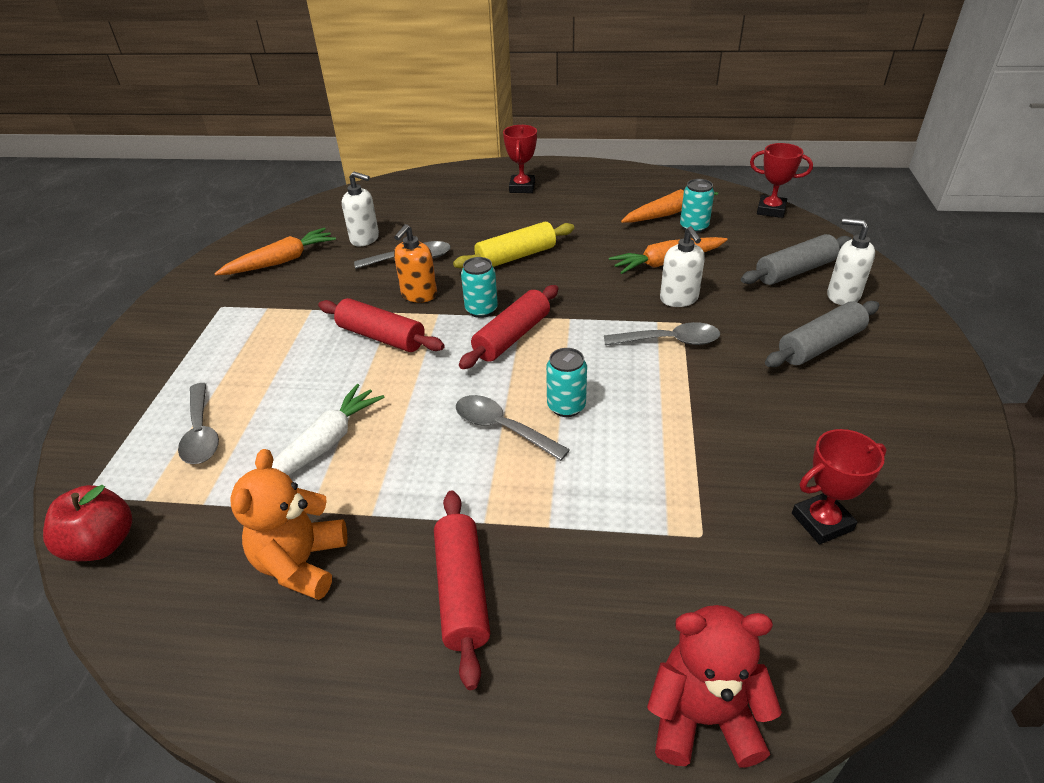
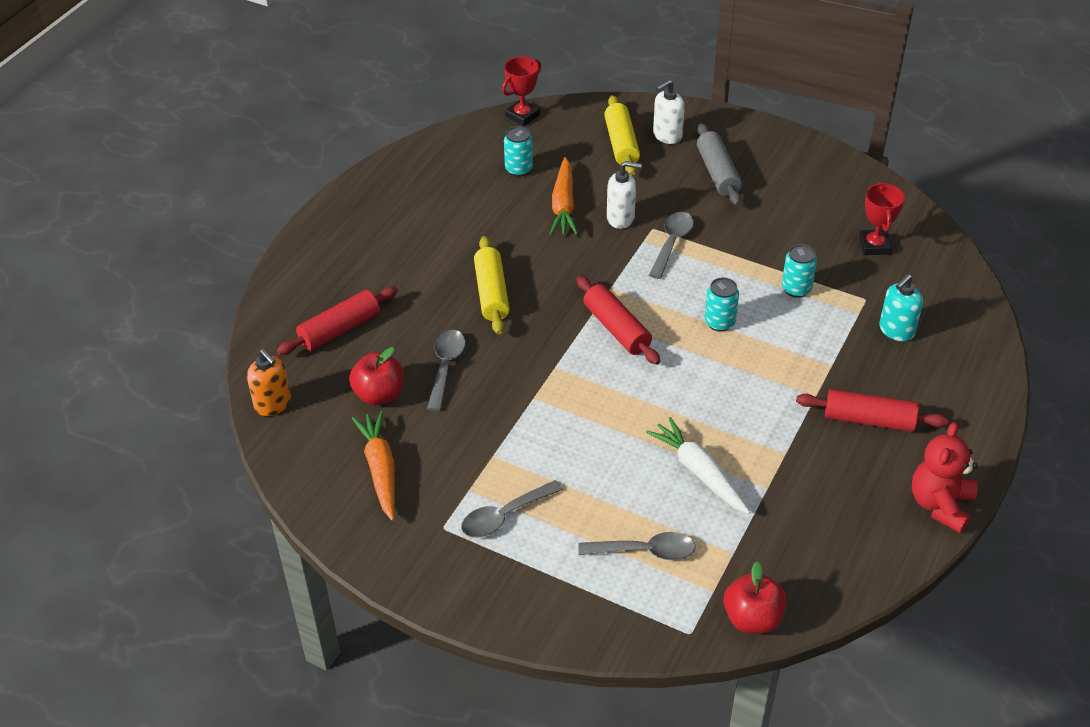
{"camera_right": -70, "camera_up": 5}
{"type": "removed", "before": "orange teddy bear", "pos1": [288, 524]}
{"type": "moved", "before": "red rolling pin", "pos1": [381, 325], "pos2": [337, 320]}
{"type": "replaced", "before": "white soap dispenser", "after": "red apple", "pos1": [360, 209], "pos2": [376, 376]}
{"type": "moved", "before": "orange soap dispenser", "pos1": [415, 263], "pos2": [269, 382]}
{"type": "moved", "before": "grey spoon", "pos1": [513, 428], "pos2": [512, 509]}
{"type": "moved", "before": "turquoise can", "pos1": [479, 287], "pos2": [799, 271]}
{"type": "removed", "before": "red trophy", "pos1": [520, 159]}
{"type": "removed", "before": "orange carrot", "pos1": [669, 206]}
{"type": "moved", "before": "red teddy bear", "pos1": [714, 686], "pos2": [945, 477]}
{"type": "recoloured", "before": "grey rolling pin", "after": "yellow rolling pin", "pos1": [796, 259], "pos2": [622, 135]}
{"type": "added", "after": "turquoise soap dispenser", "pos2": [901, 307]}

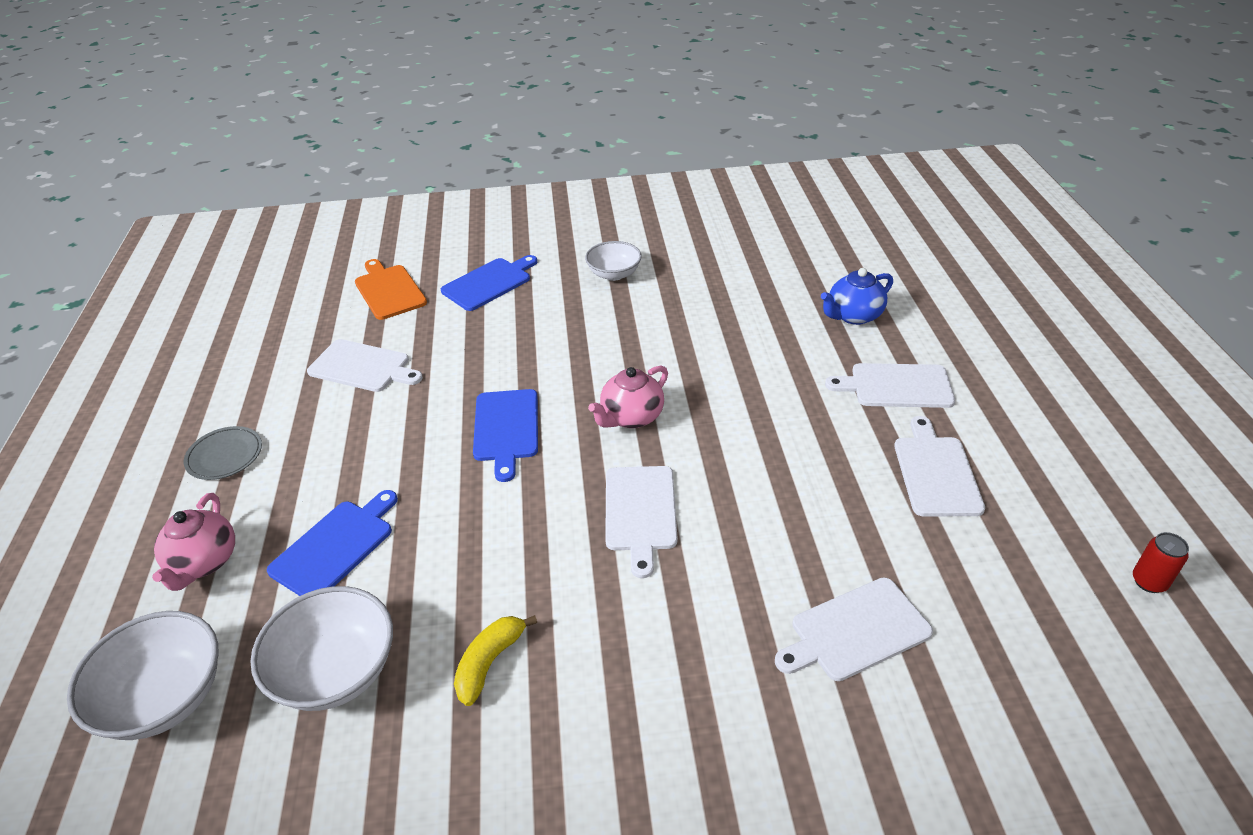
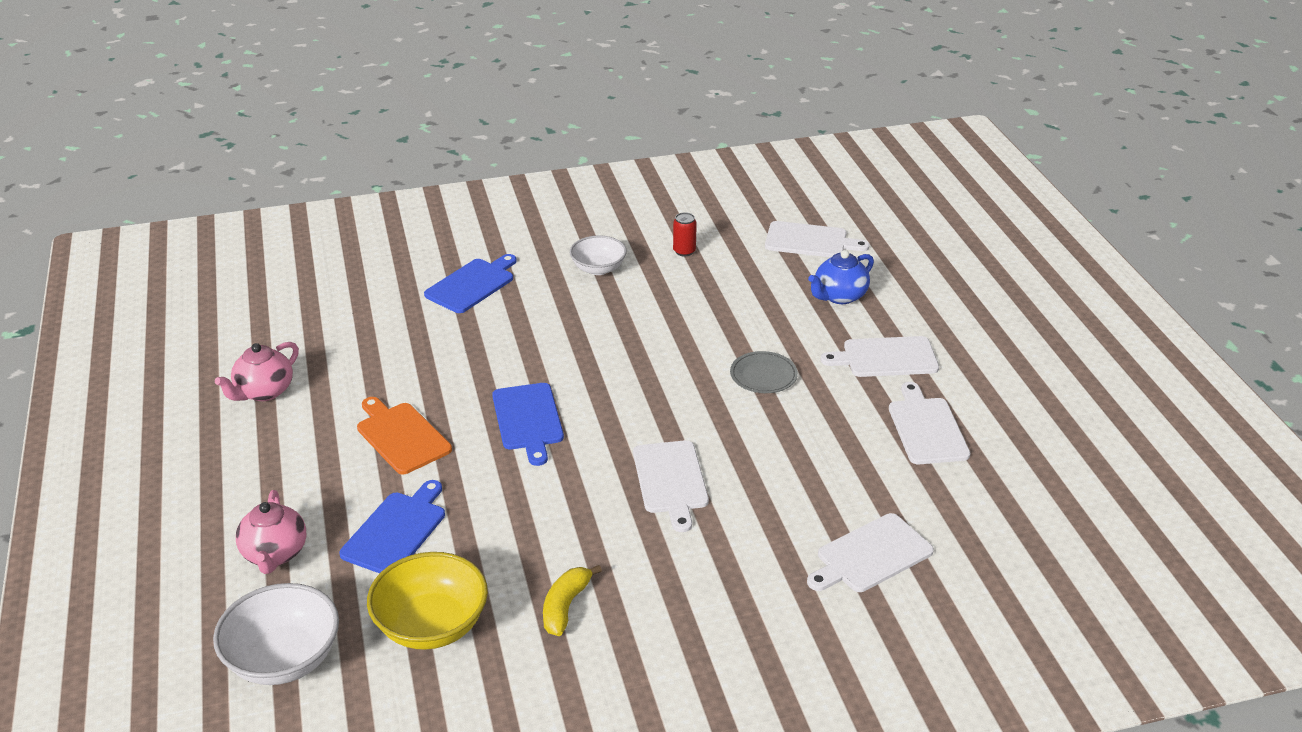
{"camera_right": -10, "camera_up": -5}
{"type": "moved", "before": "grey plate", "pos1": [223, 453], "pos2": [764, 372]}
{"type": "recoloured", "before": "white bowl", "after": "yellow bowl", "pos1": [321, 648], "pos2": [427, 601]}
{"type": "moved", "before": "white cutting board", "pos1": [365, 365], "pos2": [817, 239]}
{"type": "moved", "before": "orange cutting board", "pos1": [391, 289], "pos2": [404, 435]}
{"type": "moved", "before": "pink teapot", "pos1": [628, 397], "pos2": [257, 371]}
{"type": "moved", "before": "red can", "pos1": [1161, 562], "pos2": [685, 234]}

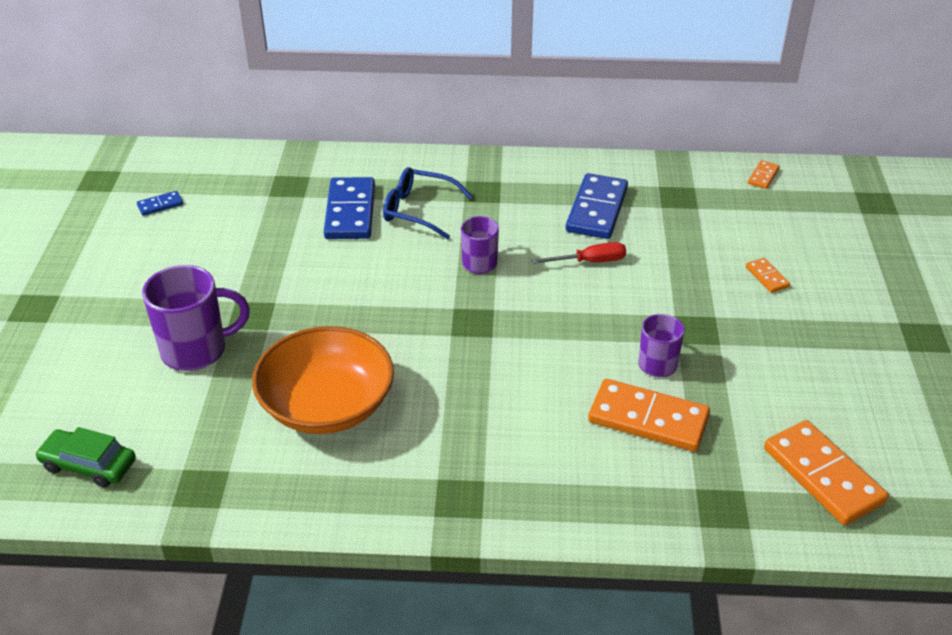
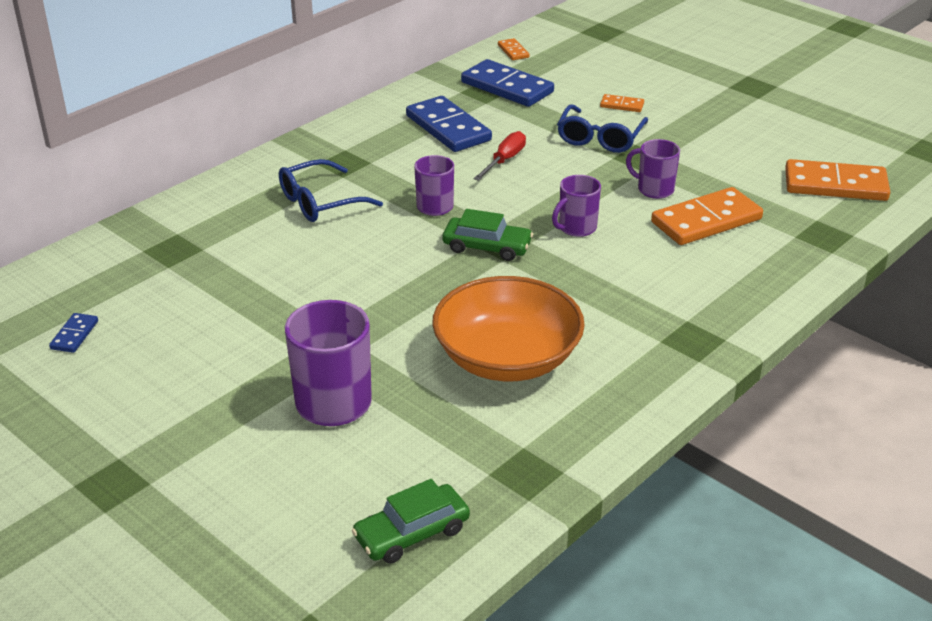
{"camera_right": -50, "camera_up": -5}
{"type": "moved", "before": "blue domino", "pos1": [349, 208], "pos2": [507, 83]}
{"type": "added", "after": "green car", "pos2": [488, 235]}
{"type": "added", "after": "purple mug", "pos2": [576, 206]}
{"type": "added", "after": "blue glasses", "pos2": [602, 128]}

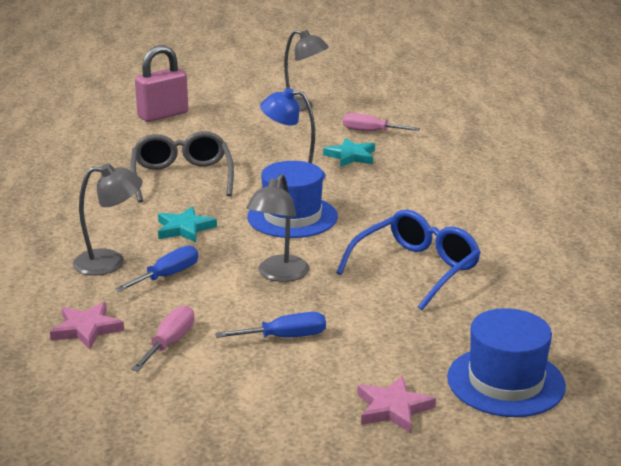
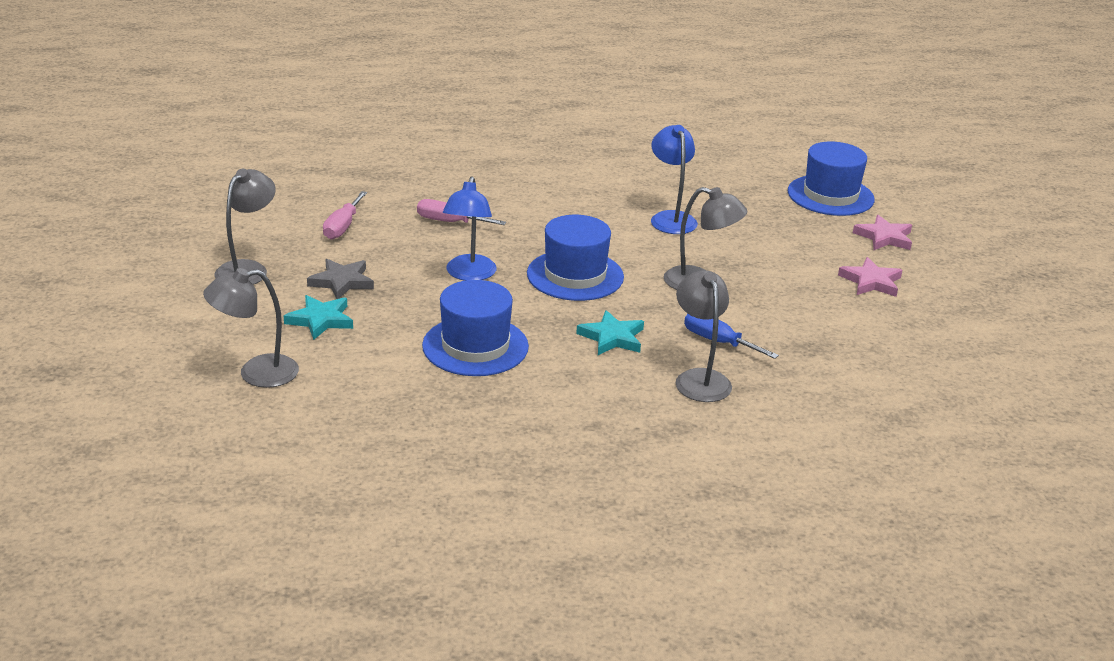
{"camera_right": -95, "camera_up": 5}
{"type": "moved", "before": "pink star", "pos1": [87, 326], "pos2": [870, 277]}
{"type": "replaced", "before": "grey glasses", "after": "blue hat", "pos1": [182, 167], "pos2": [475, 328]}
{"type": "moved", "before": "pink screwdriver", "pos1": [162, 338], "pos2": [461, 212]}
{"type": "replaced", "before": "pink padlock", "after": "grey lamp", "pos1": [161, 83], "pos2": [251, 328]}
{"type": "removed", "before": "blue screwdriver", "pos1": [270, 325]}
{"type": "moved", "before": "turquoise star", "pos1": [349, 152], "pos2": [318, 317]}
{"type": "replaced", "before": "blue glasses", "after": "blue lamp", "pos1": [408, 260], "pos2": [674, 179]}
{"type": "added", "after": "grey star", "pos2": [340, 279]}

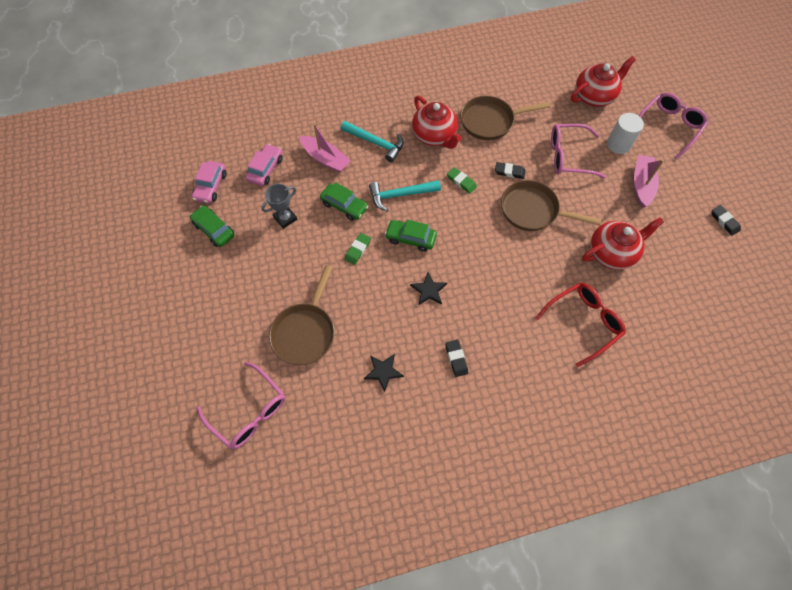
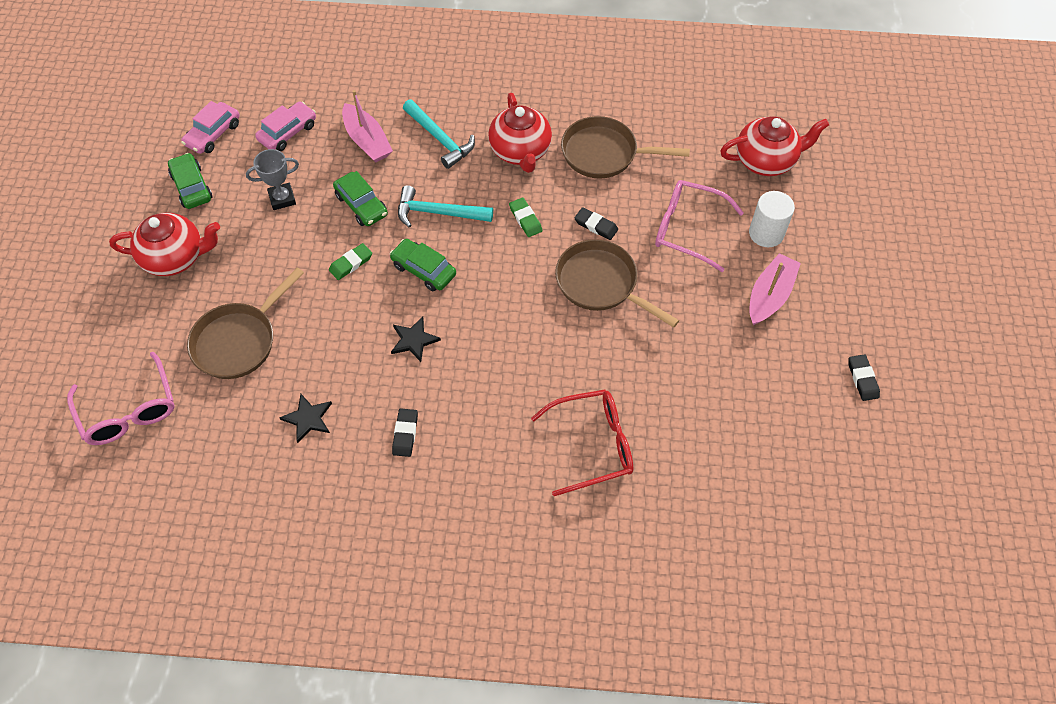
{"camera_right": 20, "camera_up": -5}
{"type": "moved", "before": "red teapot", "pos1": [623, 243], "pos2": [164, 244]}
{"type": "removed", "before": "pink glasses", "pos1": [673, 126]}

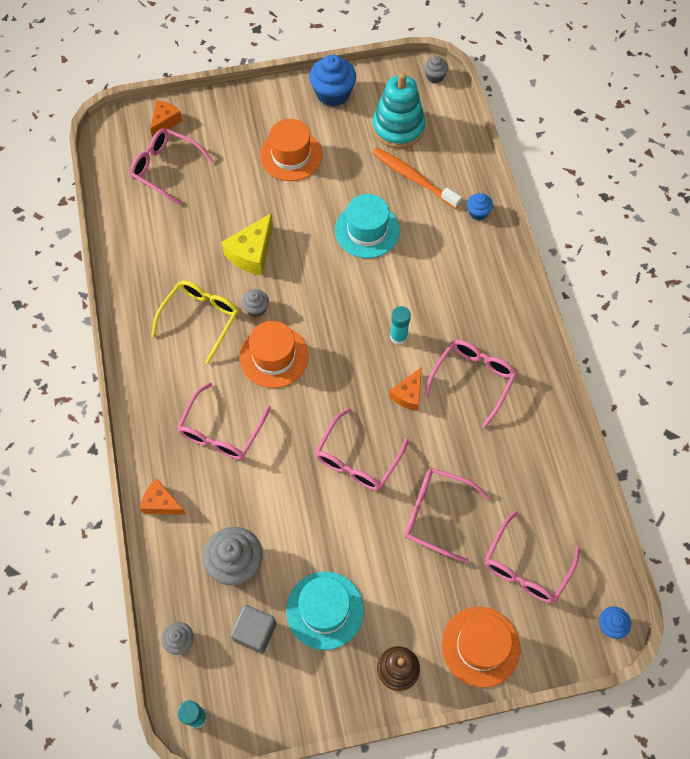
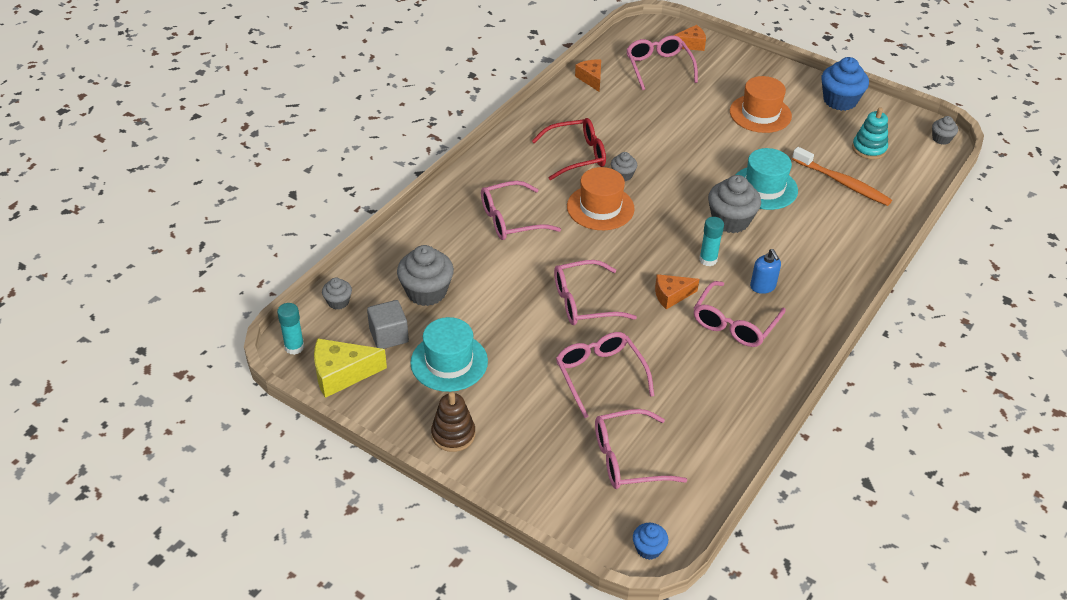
{"camera_right": 45, "camera_up": -20}
{"type": "moved", "before": "orange cheese", "pos1": [163, 497], "pos2": [588, 75]}
{"type": "recoloured", "before": "yellow glasses", "after": "red glasses", "pos1": [194, 322], "pos2": [569, 149]}
{"type": "moved", "before": "yellow cheese", "pos1": [247, 244], "pos2": [350, 368]}
{"type": "resized", "before": "turquoise stacking toy", "pos1": [398, 110], "pos2": [870, 133], "scale": 0.64}
{"type": "turned", "before": "orange toothbrush", "pos1": [417, 178], "pos2": [842, 176], "turn": 135}
{"type": "turned", "before": "pink glasses", "pos1": [470, 384], "pos2": [740, 314], "turn": 135}
{"type": "removed", "before": "orange hat", "pos1": [480, 647]}
{"type": "removed", "before": "blue cupcake", "pos1": [480, 206]}
{"type": "added", "after": "grey cupcake", "pos2": [734, 204]}
{"type": "added", "after": "blue soap dispenser", "pos2": [765, 271]}

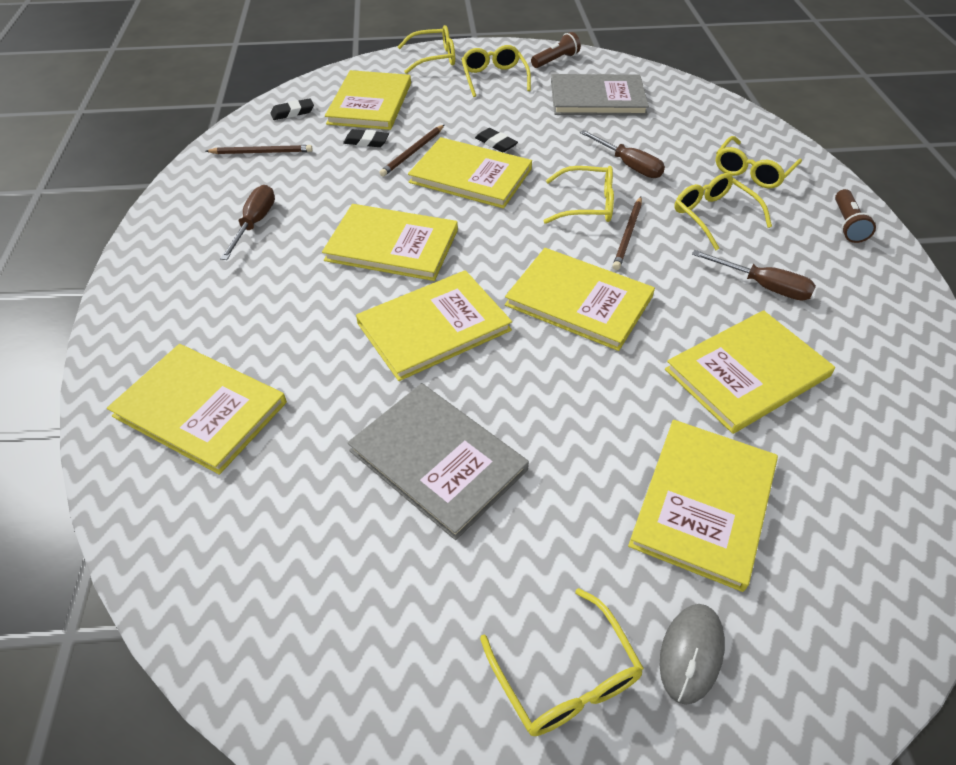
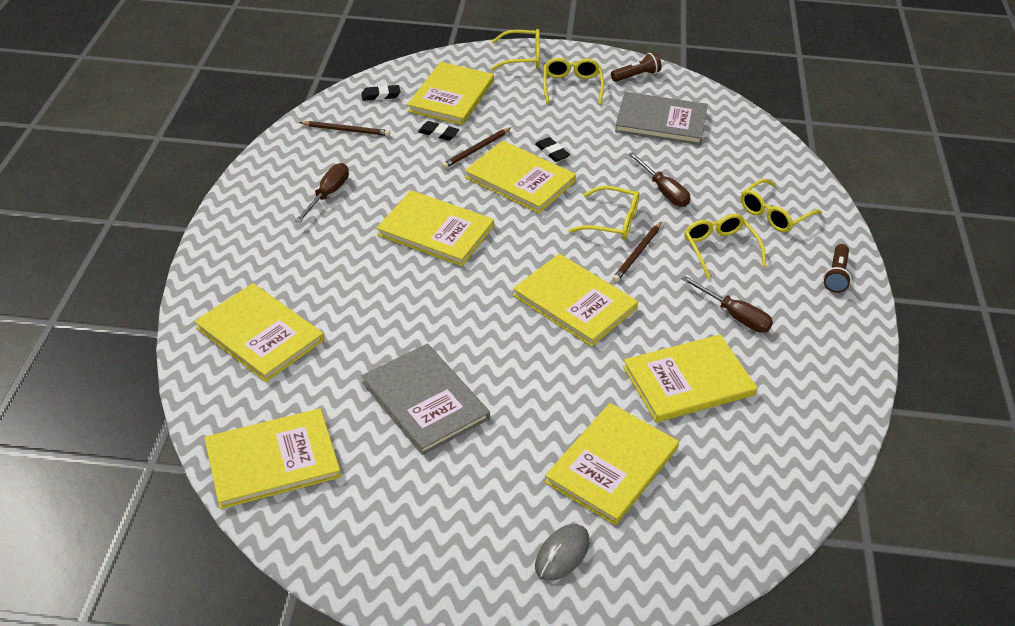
{"camera_right": 10, "camera_up": -5}
{"type": "moved", "before": "yellow book", "pos1": [434, 325], "pos2": [272, 458]}
{"type": "removed", "before": "yellow glasses", "pos1": [562, 662]}

